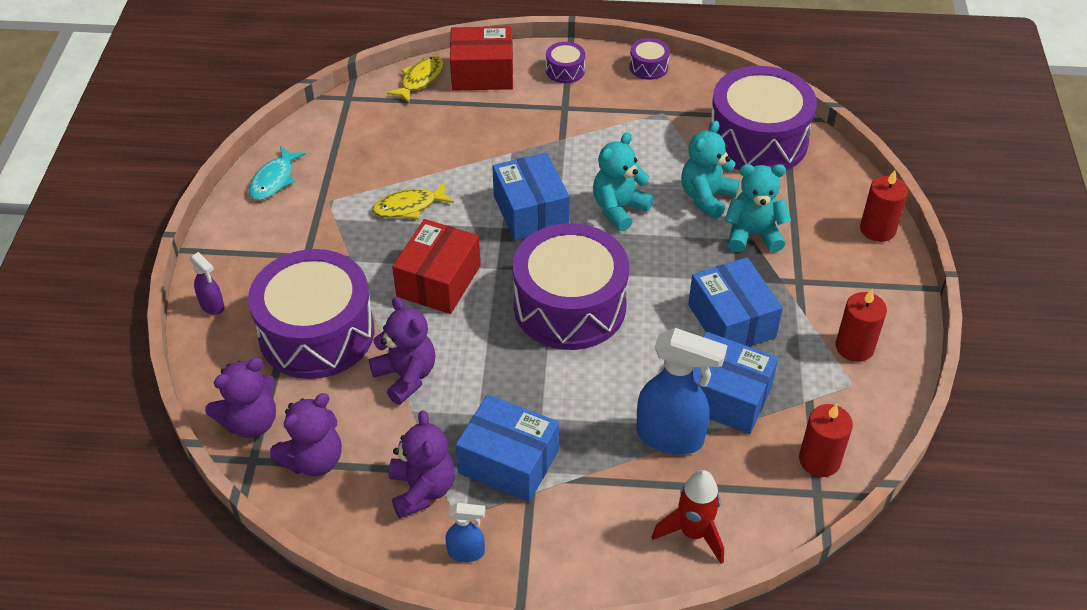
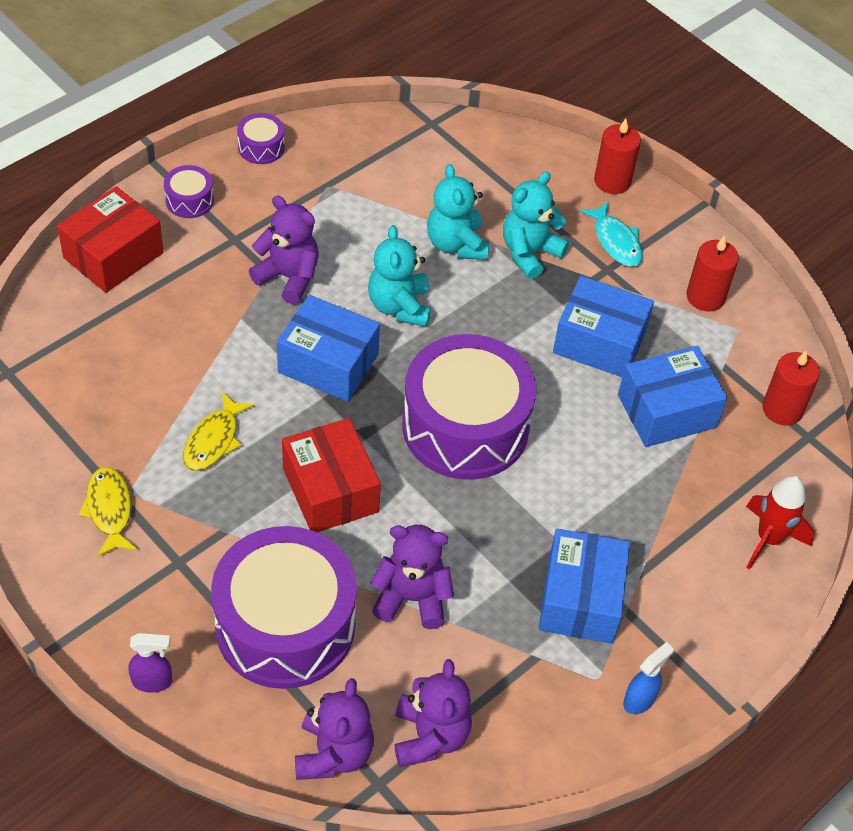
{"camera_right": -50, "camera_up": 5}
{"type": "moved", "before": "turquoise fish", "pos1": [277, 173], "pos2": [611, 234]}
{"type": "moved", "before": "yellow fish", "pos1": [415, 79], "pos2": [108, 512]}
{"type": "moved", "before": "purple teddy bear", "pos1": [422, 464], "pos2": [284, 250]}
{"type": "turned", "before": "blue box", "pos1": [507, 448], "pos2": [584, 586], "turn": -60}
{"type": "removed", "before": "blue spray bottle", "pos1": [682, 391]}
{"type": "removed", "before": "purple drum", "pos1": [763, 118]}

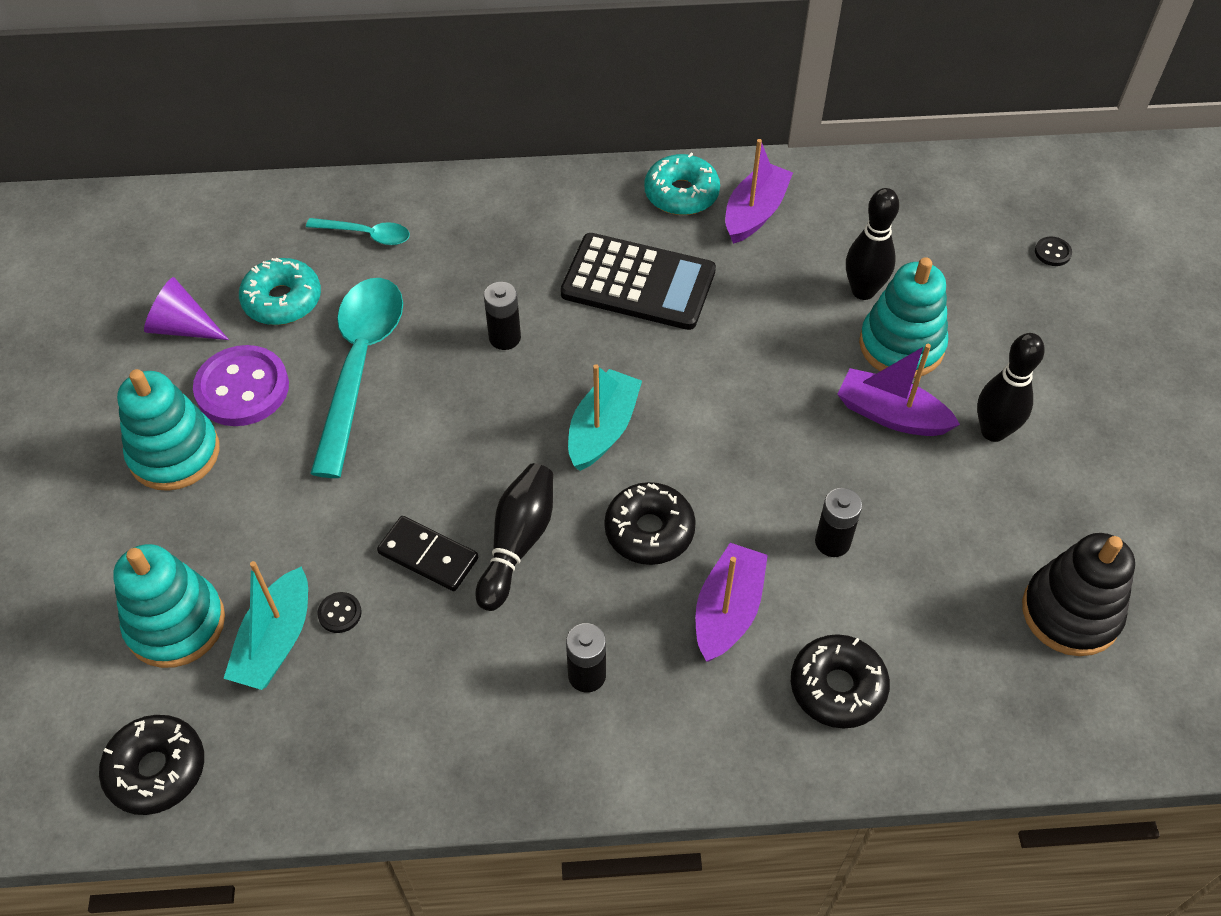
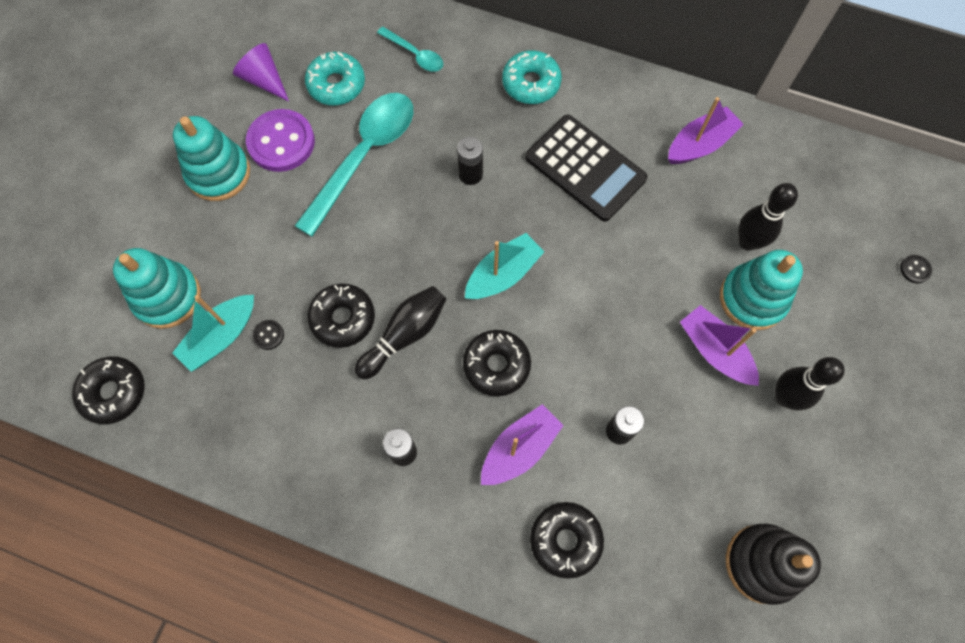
{"camera_right": 25, "camera_up": 15}
{"type": "replaced", "before": "black domino", "after": "black donut", "pos1": [427, 553], "pos2": [341, 315]}
{"type": "moved", "before": "turquoise donut", "pos1": [682, 184], "pos2": [532, 77]}

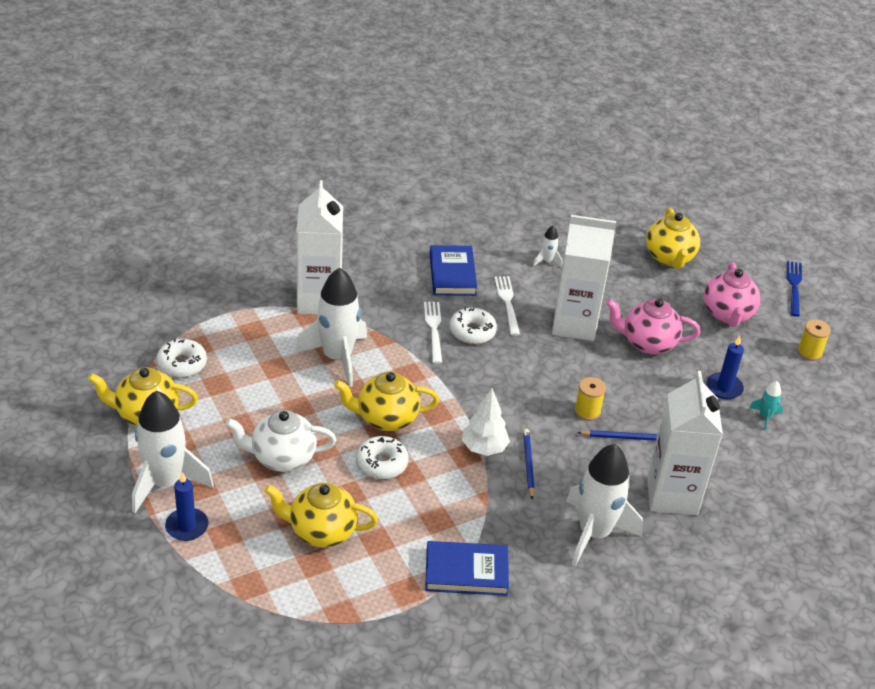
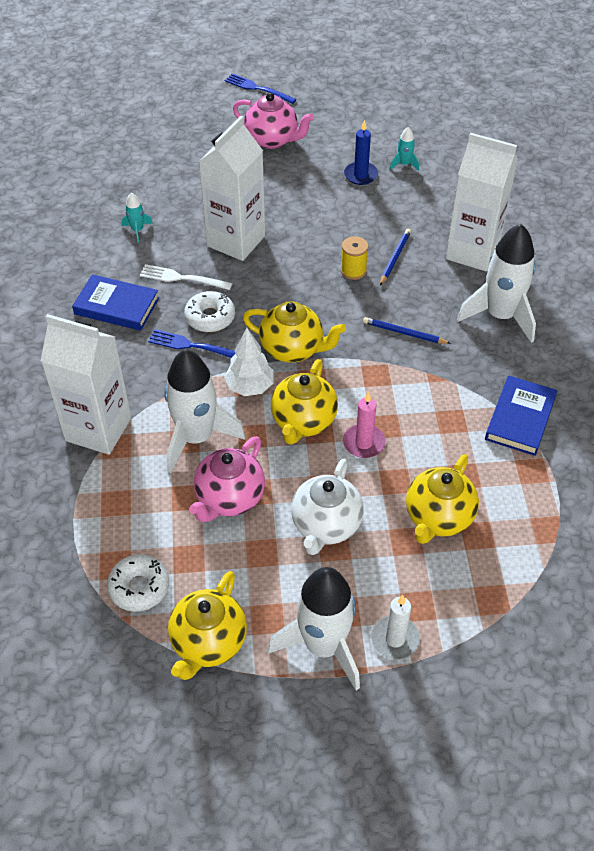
{"camera_right": -65, "camera_up": 10}
{"type": "recoloured", "before": "blue candle", "after": "white candle", "pos1": [186, 506], "pos2": [395, 627]}
{"type": "replaced", "before": "white donut", "after": "pink candle", "pos1": [382, 457], "pos2": [364, 425]}
{"type": "recoloured", "before": "white fork", "after": "blue fork", "pos1": [433, 333], "pos2": [192, 343]}
{"type": "moved", "before": "white tree", "pos1": [486, 422], "pos2": [249, 362]}
{"type": "recoloured", "before": "white rocket", "after": "turquoise rocket", "pos1": [548, 247], "pos2": [137, 218]}
{"type": "moved", "before": "pink teapot", "pos1": [653, 326], "pos2": [227, 479]}
{"type": "moved", "before": "yellow teapot", "pos1": [673, 238], "pos2": [294, 331]}
{"type": "removed", "before": "yellow spool", "pos1": [814, 340]}

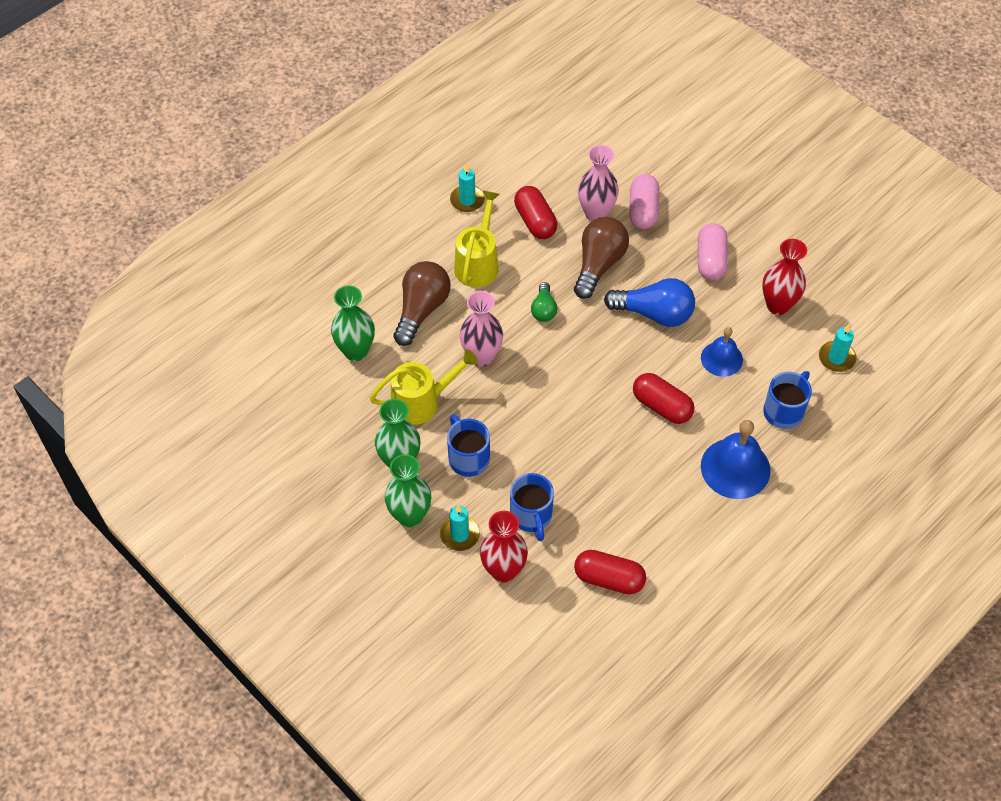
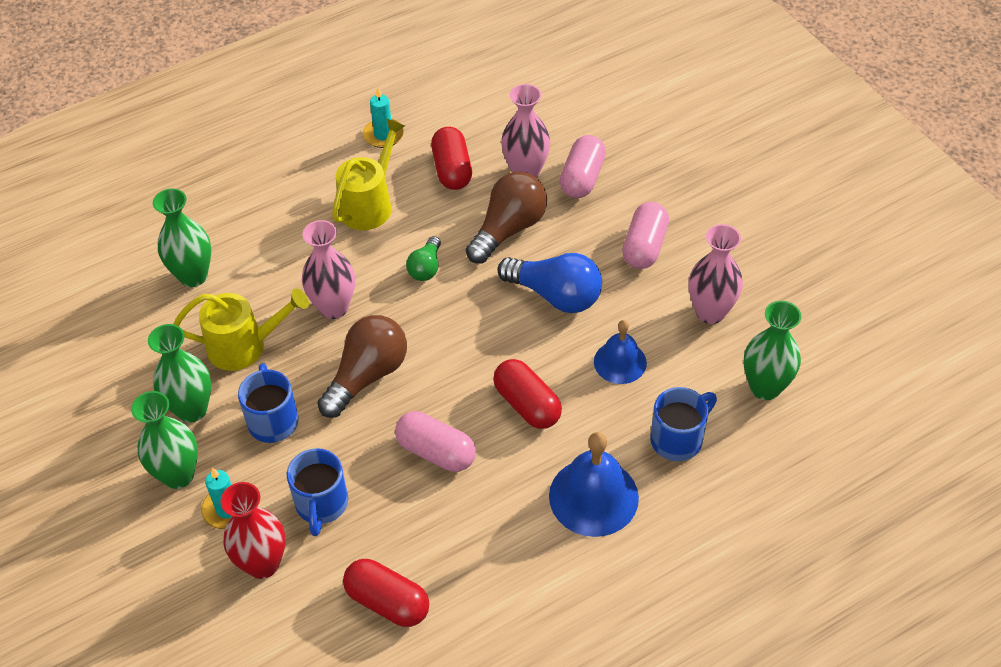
{"camera_right": 15, "camera_up": -5}
{"type": "moved", "before": "brown light bulb", "pos1": [422, 303], "pos2": [362, 366]}
{"type": "recoloured", "before": "red vase", "after": "pink vase", "pos1": [784, 277], "pos2": [716, 274]}
{"type": "replaced", "before": "turquoise candle", "after": "green vase", "pos1": [838, 348], "pos2": [772, 350]}
{"type": "added", "after": "pink capsule", "pos2": [435, 441]}

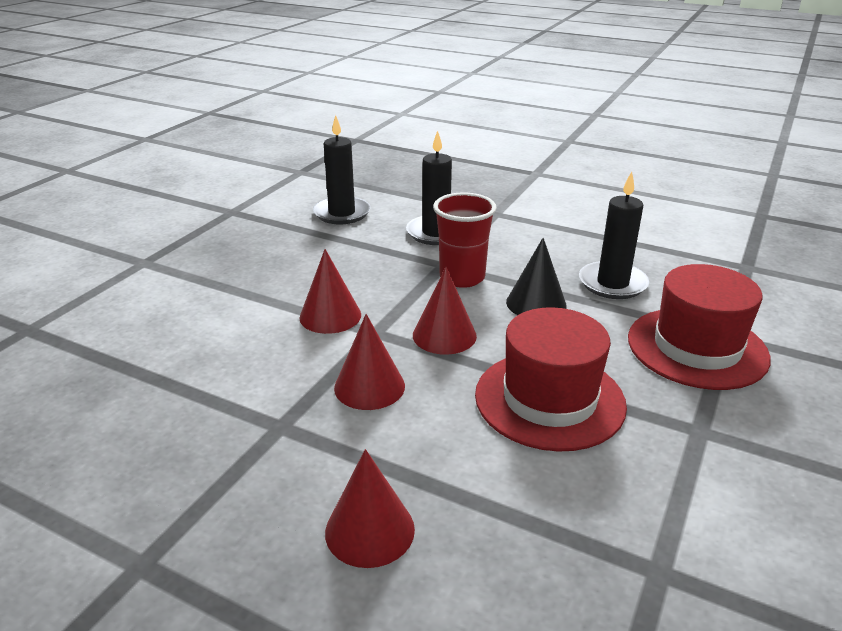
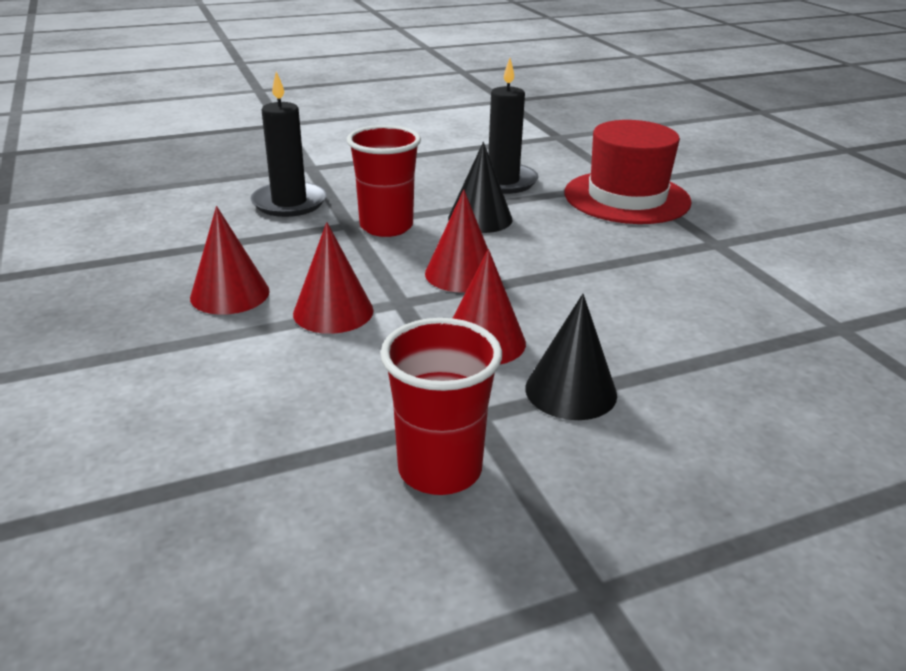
{"camera_right": -50, "camera_up": 0}
{"type": "removed", "before": "black candle", "pos1": [342, 169]}
{"type": "moved", "before": "red cone", "pos1": [370, 508], "pos2": [230, 260]}
{"type": "removed", "before": "red hat", "pos1": [551, 379]}
{"type": "added", "after": "red cup", "pos2": [441, 406]}
{"type": "added", "after": "black cone", "pos2": [571, 357]}

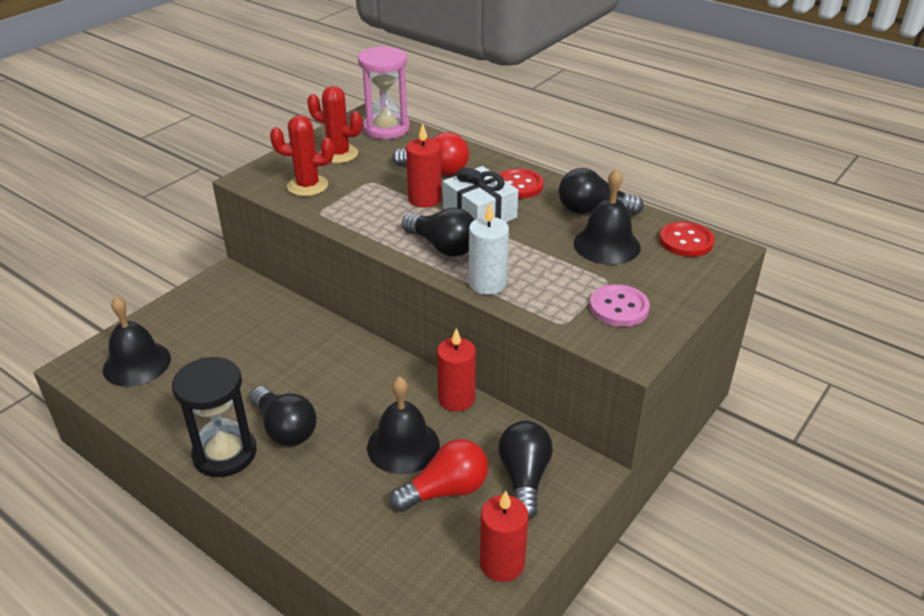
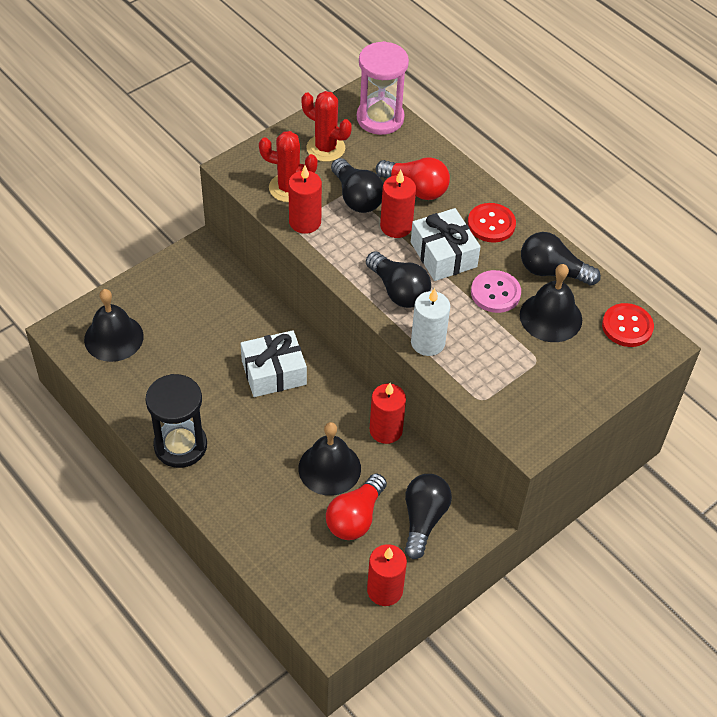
{"camera_right": 10, "camera_up": 15}
{"type": "moved", "before": "black light bulb", "pos1": [283, 416], "pos2": [357, 185]}
{"type": "turned", "before": "red light bulb", "pos1": [439, 475], "pos2": [356, 507], "turn": 135}
{"type": "moved", "before": "pink button", "pos1": [620, 305], "pos2": [496, 291]}
{"type": "added", "after": "white gift", "pos2": [274, 363]}
{"type": "added", "after": "red candle", "pos2": [305, 200]}

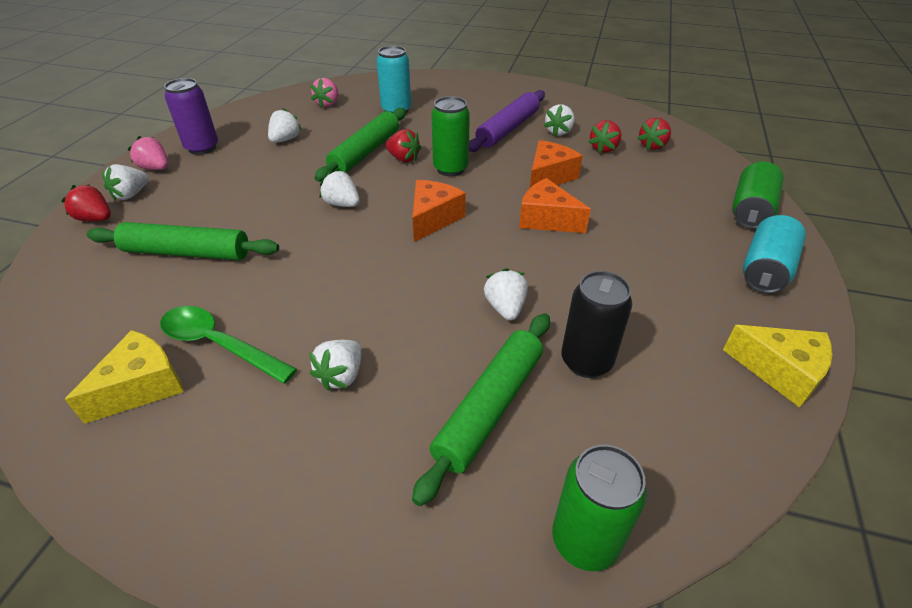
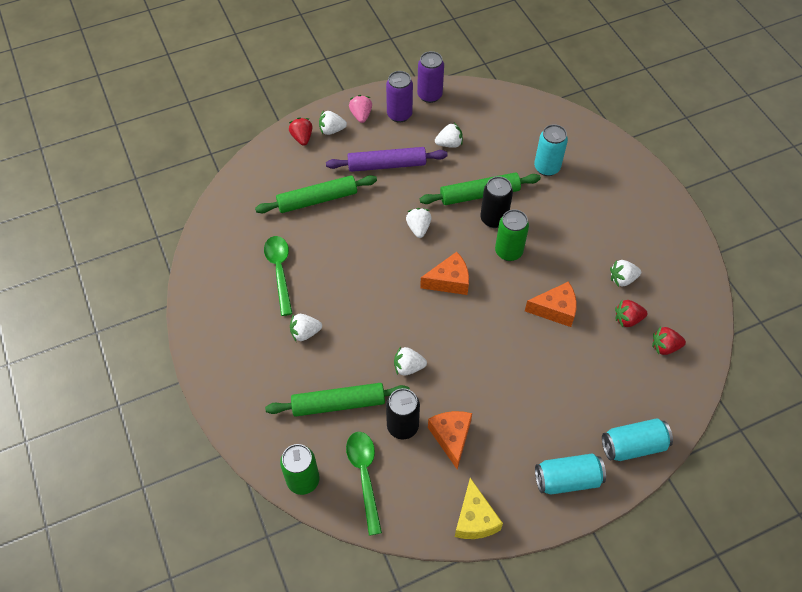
{"camera_right": 50, "camera_up": 15}
{"type": "removed", "before": "yellow cheese", "pos1": [124, 377]}
{"type": "turned", "before": "green rolling pin", "pos1": [183, 241], "pos2": [316, 194], "turn": -75}
{"type": "removed", "before": "pink strawberry", "pos1": [324, 93]}
{"type": "replaced", "before": "red strawberry", "after": "black can", "pos1": [404, 145], "pos2": [497, 202]}
{"type": "moved", "before": "purple rolling pin", "pos1": [507, 121], "pos2": [387, 159]}
{"type": "turned", "before": "white strawberry", "pos1": [506, 294], "pos2": [410, 361], "turn": -135}
{"type": "moved", "before": "orange cheese", "pos1": [555, 205], "pos2": [450, 440]}
{"type": "recoloured", "before": "green can", "after": "turquoise can", "pos1": [758, 195], "pos2": [637, 439]}
{"type": "added", "after": "green spoon", "pos2": [364, 484]}
{"type": "added", "after": "purple can", "pos2": [430, 77]}

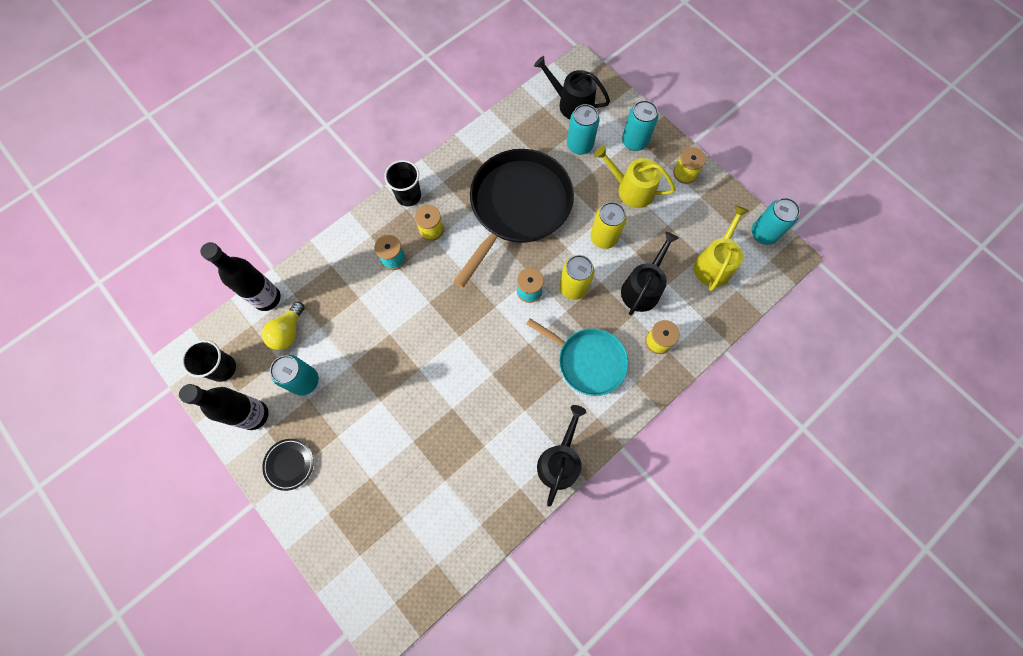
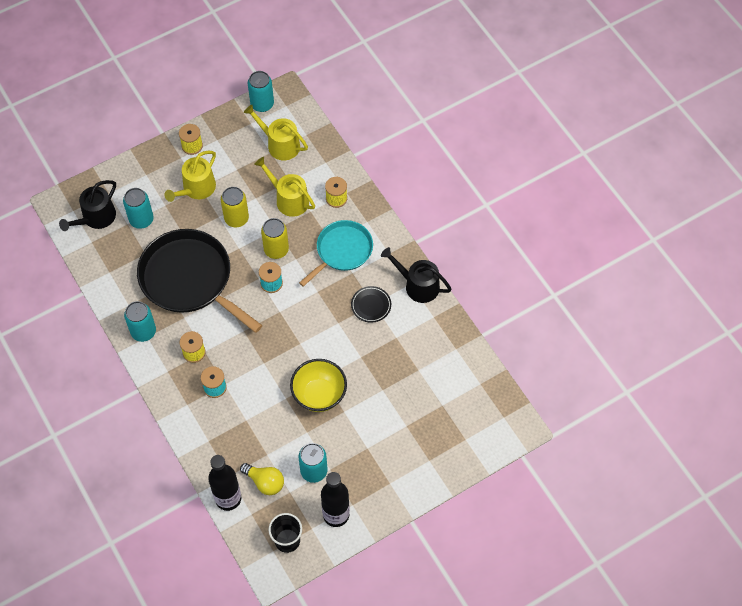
{"camera_right": -80, "camera_up": -10}
{"type": "moved", "before": "black plate", "pos1": [288, 465], "pos2": [371, 304]}
{"type": "removed", "before": "black cup", "pos1": [402, 183]}
{"type": "recoloured", "before": "black watering can", "after": "yellow watering can", "pos1": [650, 273], "pos2": [284, 187]}
{"type": "moved", "before": "turquoise can", "pos1": [640, 125], "pos2": [140, 321]}
{"type": "added", "after": "yellow bowl", "pos2": [318, 385]}

